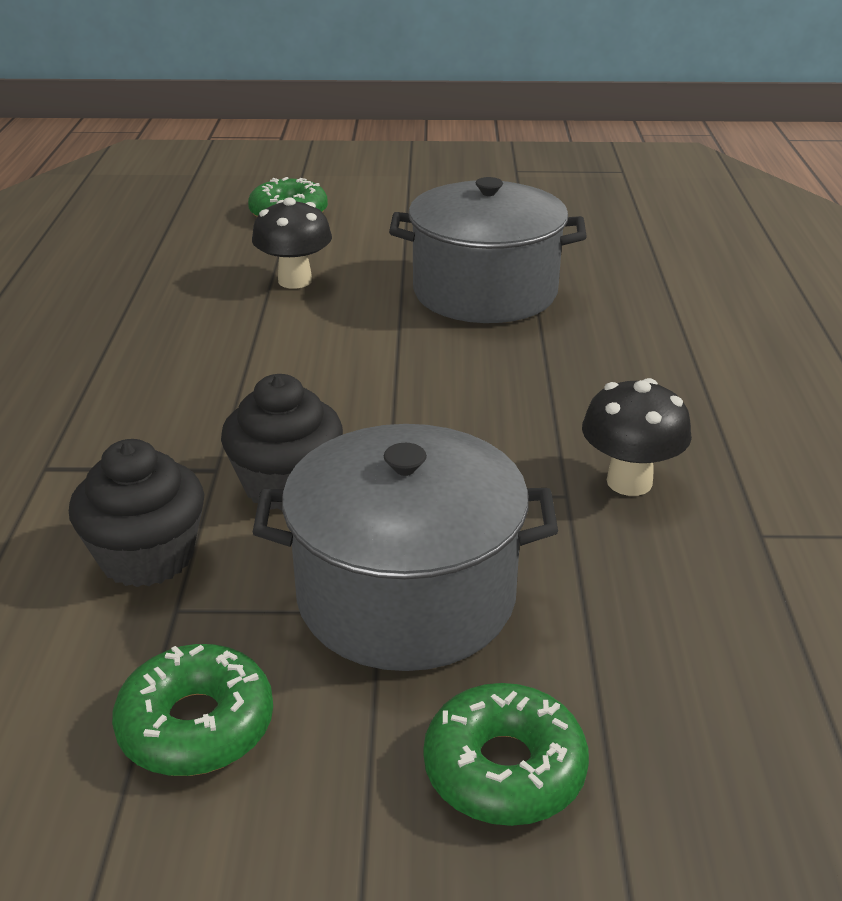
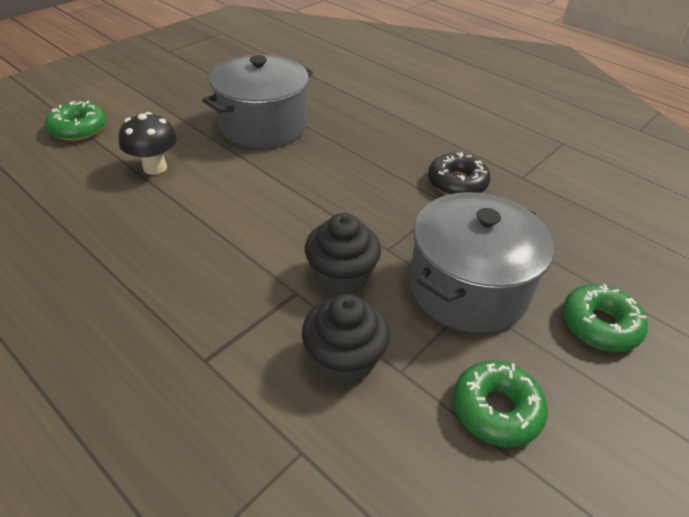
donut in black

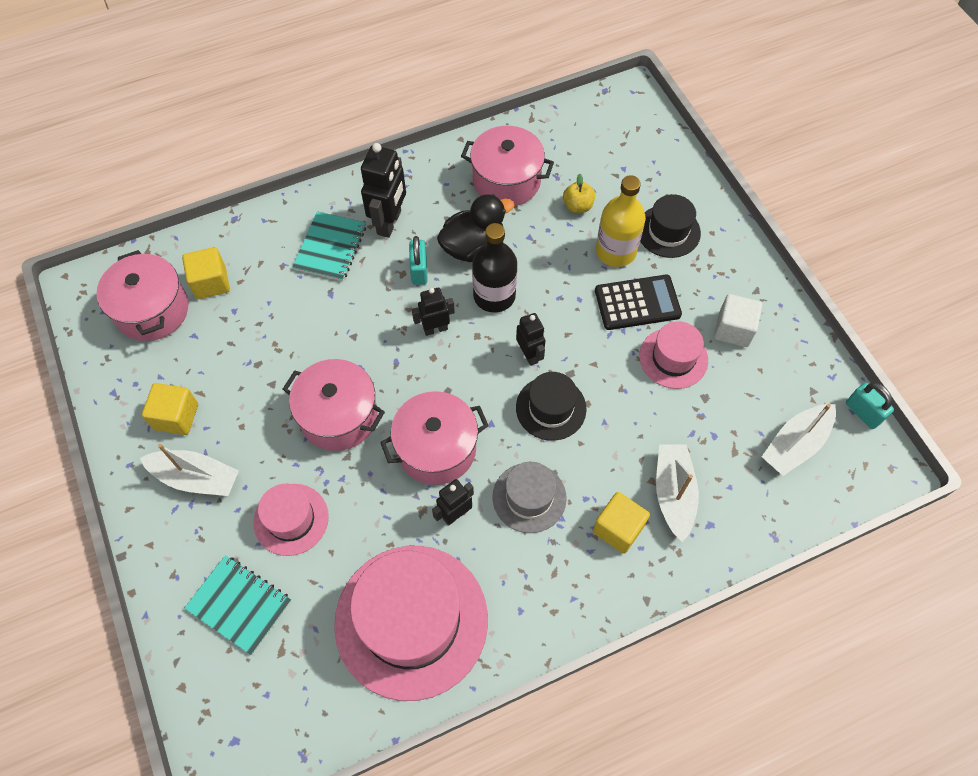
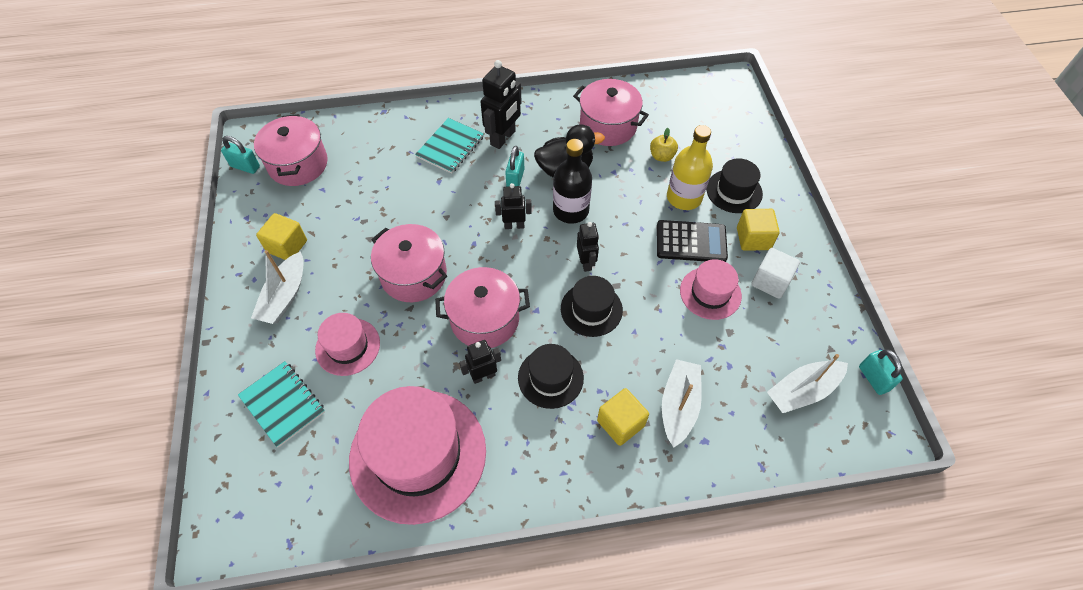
padlock in turquoise (no. 1 from left); cube in yellow (no. 3 from left); hat in black (no. 1 from left); boat in white (no. 1 from left)

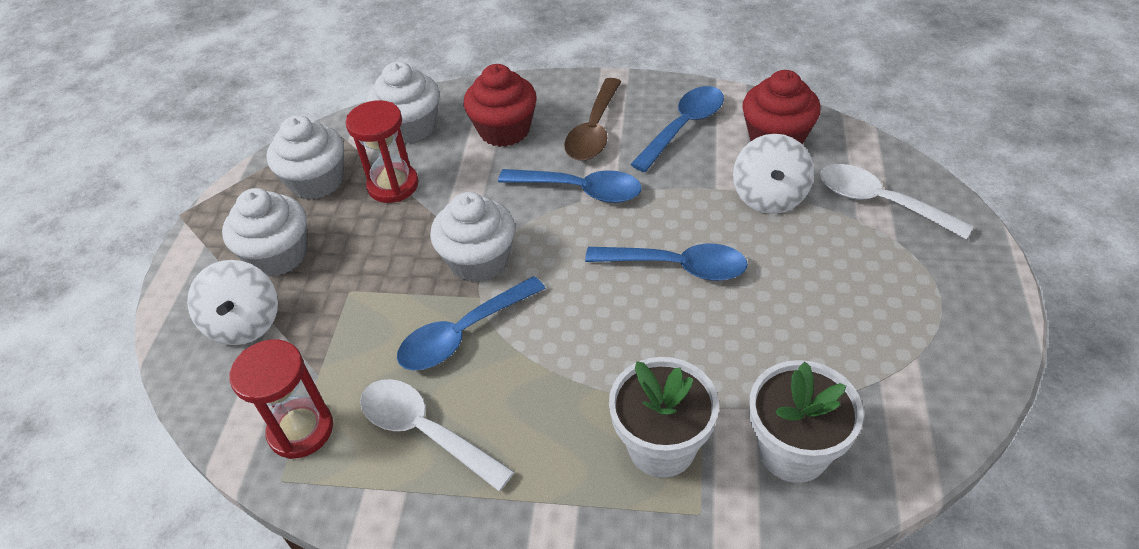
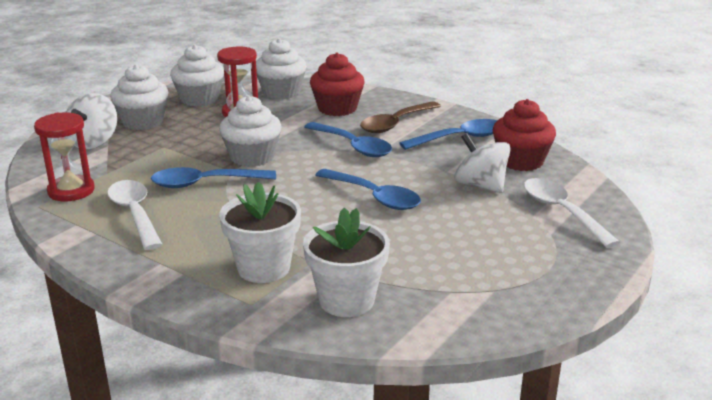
spinning top in white (no. 2 from left)

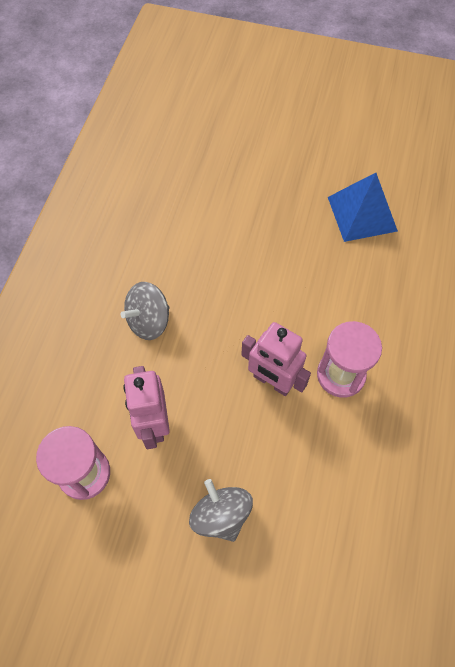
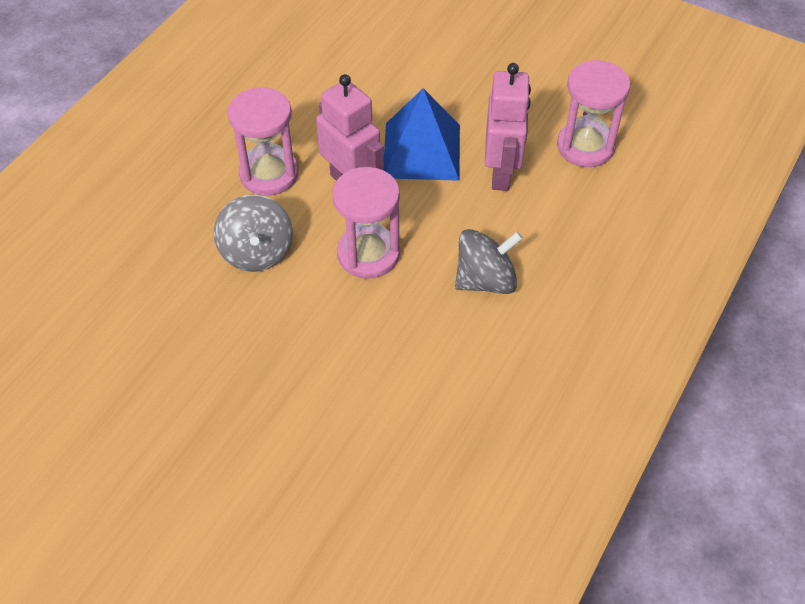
hourglass in pink (no. 2 from left); spinning top in grey (no. 1 from left); pyramid in blue

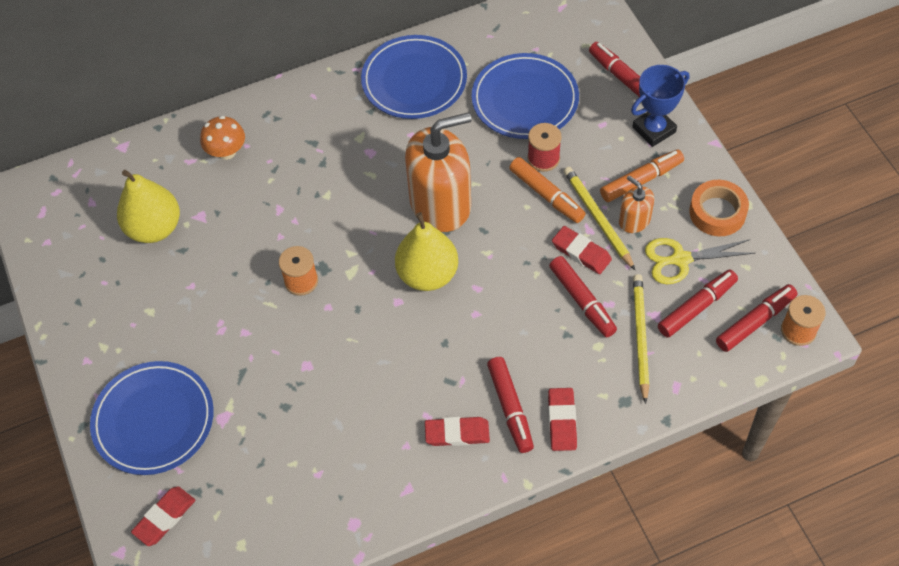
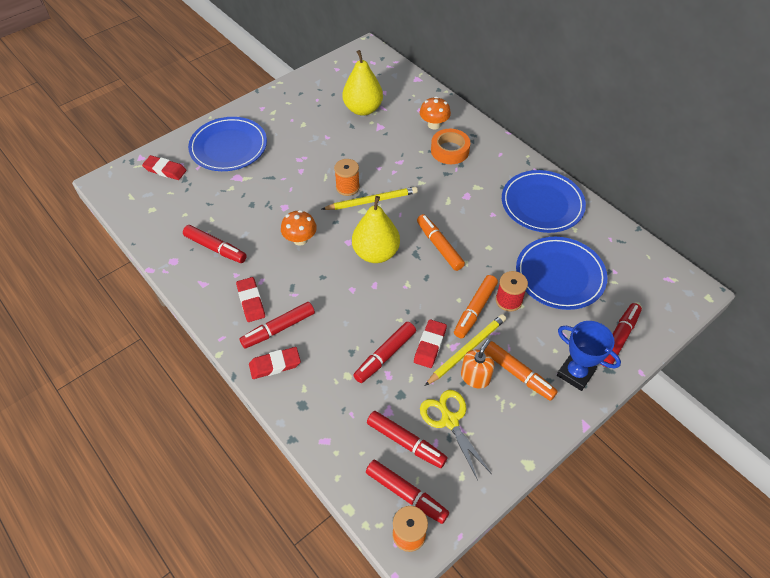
marker in red (no. 1 from left); mushroom in orange (no. 1 from left); pencil in yellow (no. 1 from left); tape in orange; marker in orange (no. 1 from left)

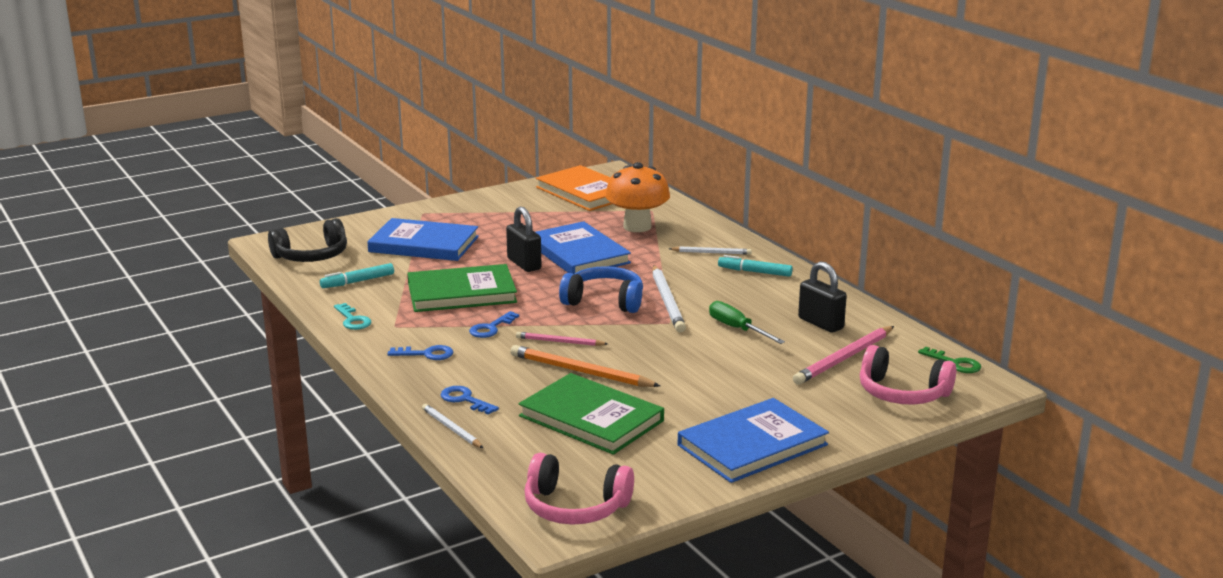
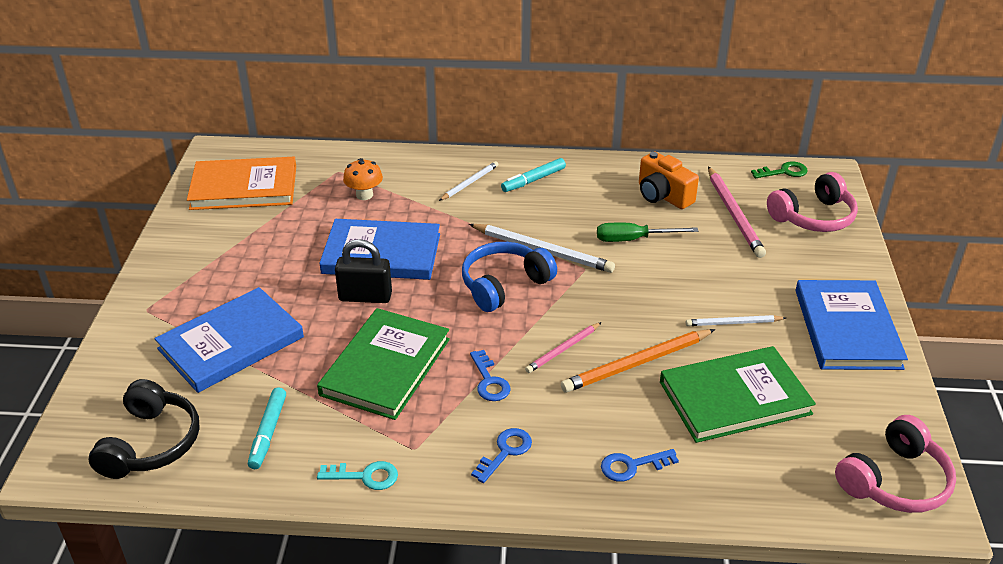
pencil in white (no. 3 from left); camera in orange; mushroom in orange

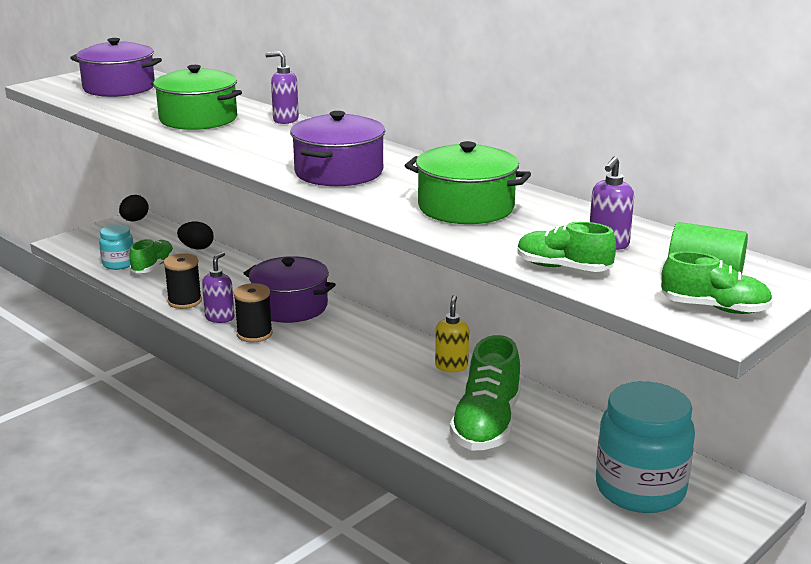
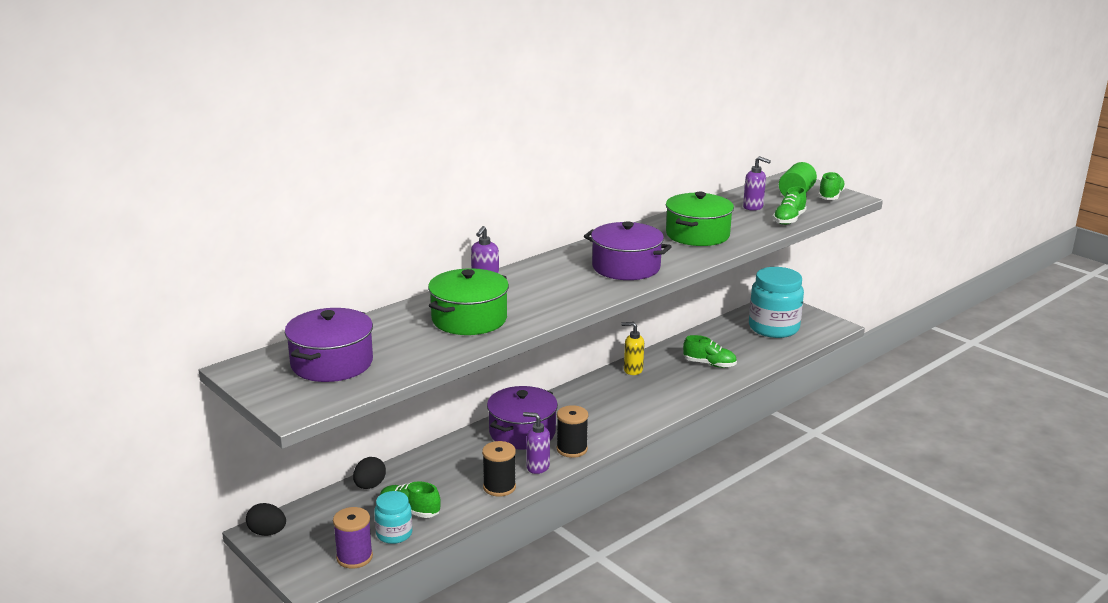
spool in purple; shoe in green (no. 2 from left)

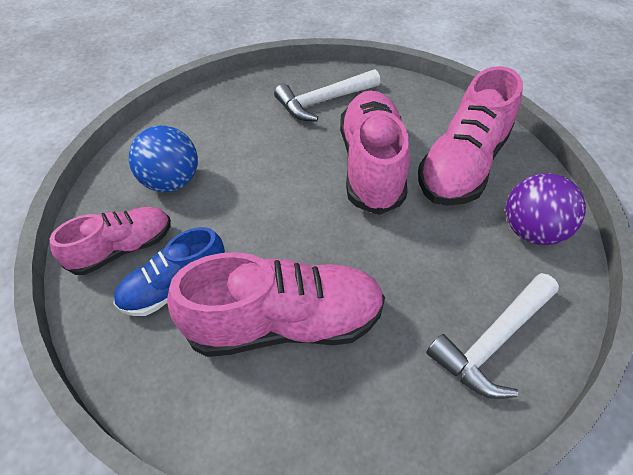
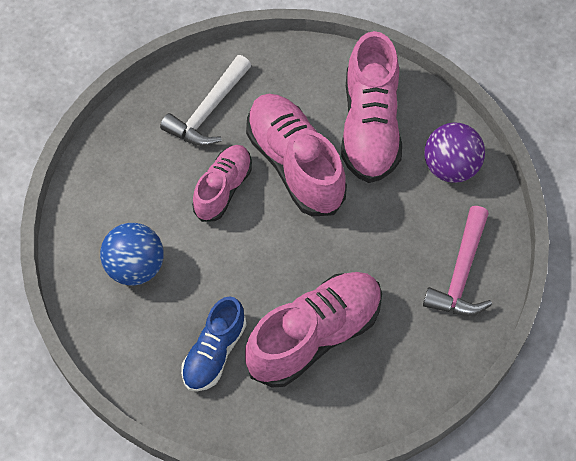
shoe in pink (no. 1 from left); hammer in pink

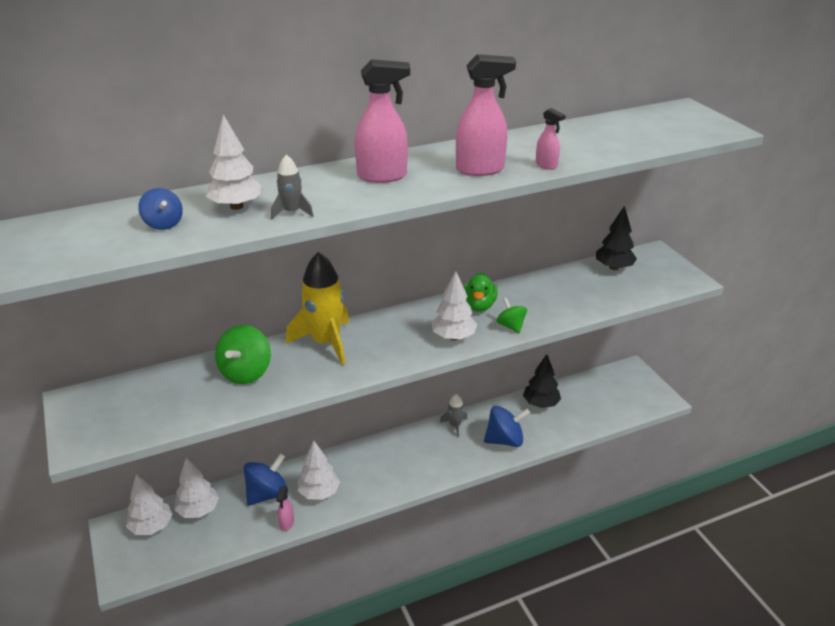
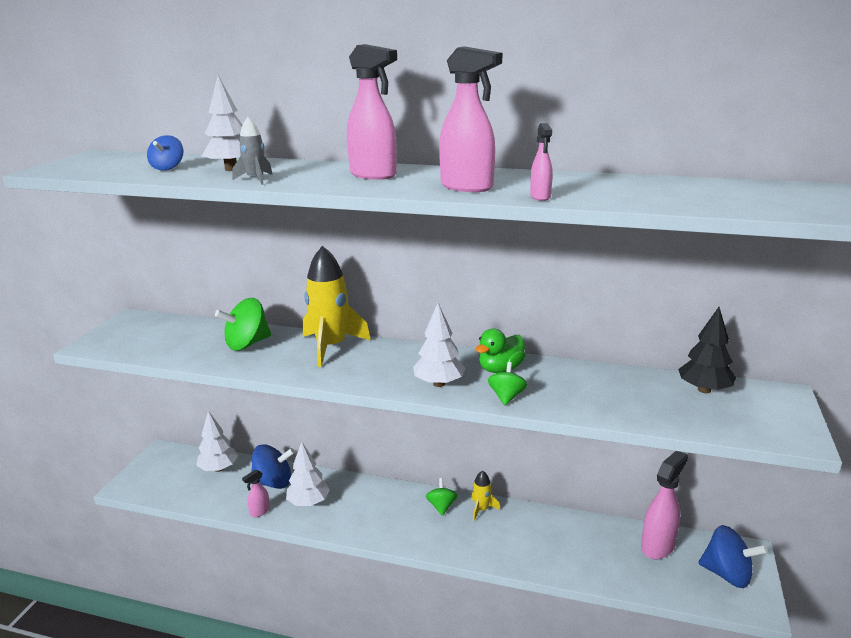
tree in white (no. 1 from left in the first image); tree in black (no. 1 from left in the first image); spinning top in green (no. 2 from left); spray bottle in pink (no. 5 from left); spinning top in blue (no. 3 from left); rocket in yellow (no. 2 from left)

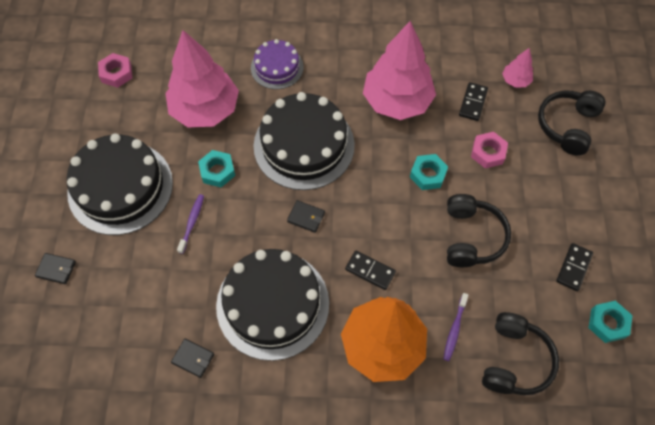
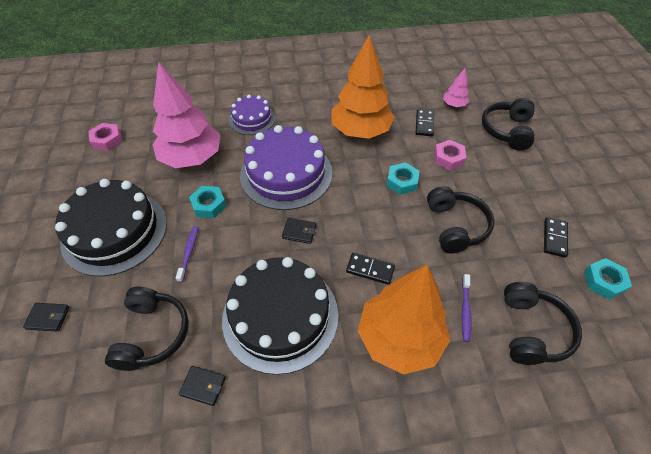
headphones in black (no. 1 from left); cake in purple (no. 2 from left); tree in orange (no. 1 from left)

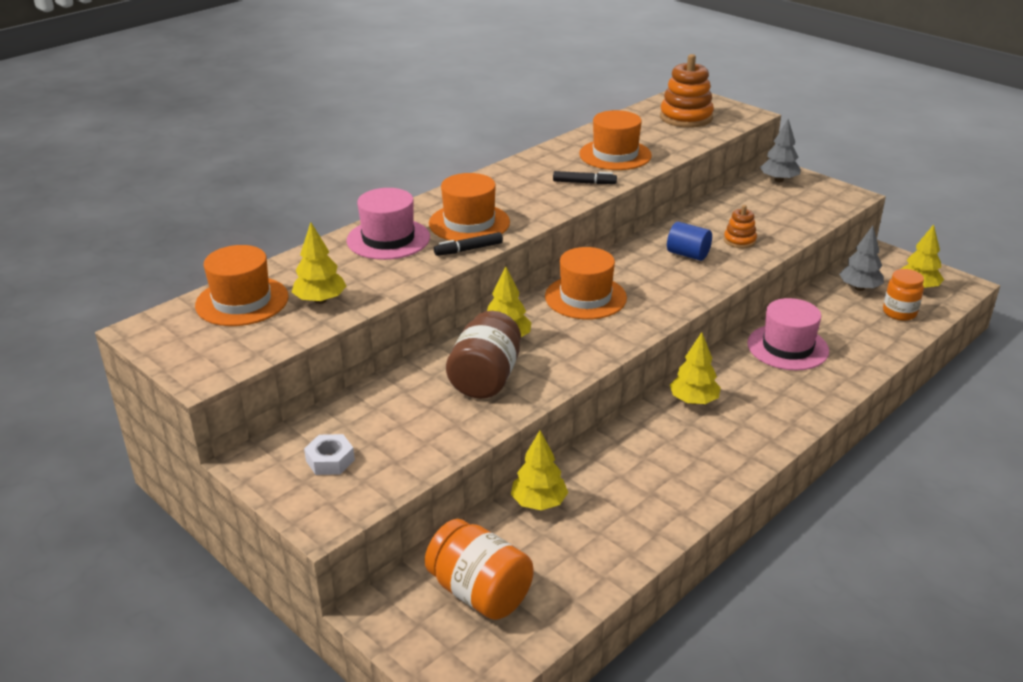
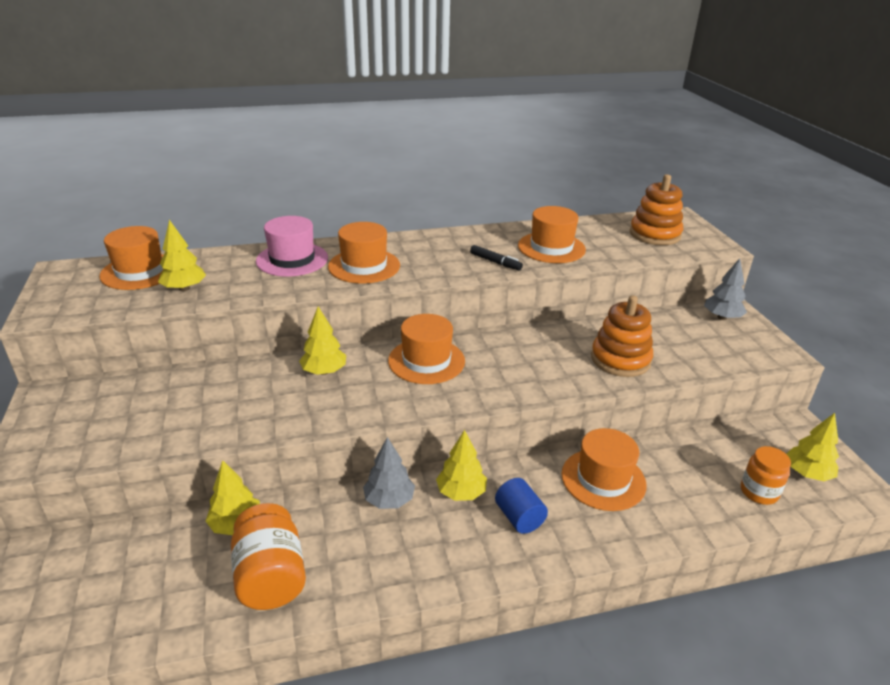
nut in white; marker in black (no. 1 from left in the first image); jar in brown; jar in orange (no. 1 from left); cylinder in blue; tree in grey (no. 1 from left); hat in orange (no. 5 from left); stacking toy in orange (no. 1 from left)

